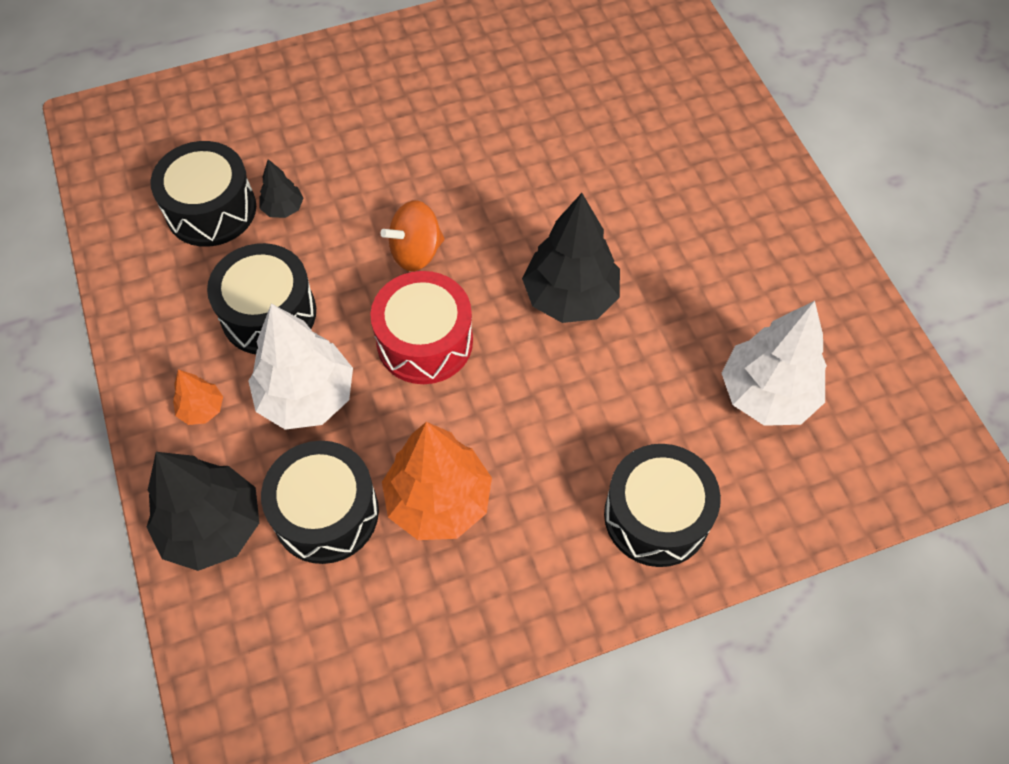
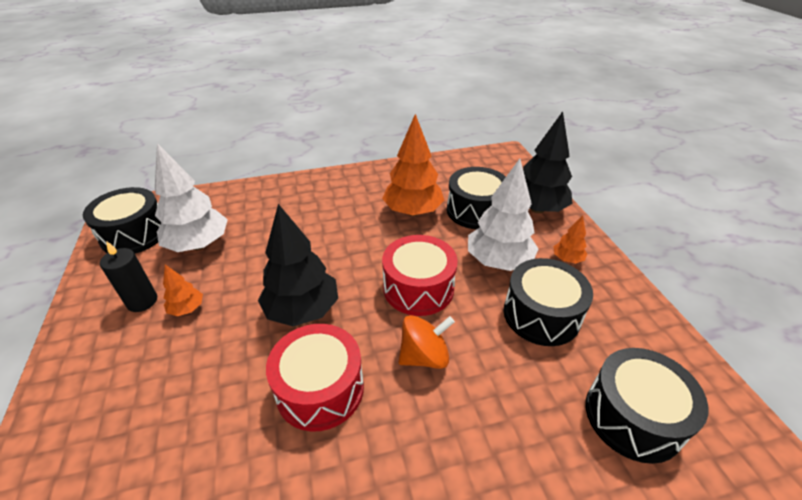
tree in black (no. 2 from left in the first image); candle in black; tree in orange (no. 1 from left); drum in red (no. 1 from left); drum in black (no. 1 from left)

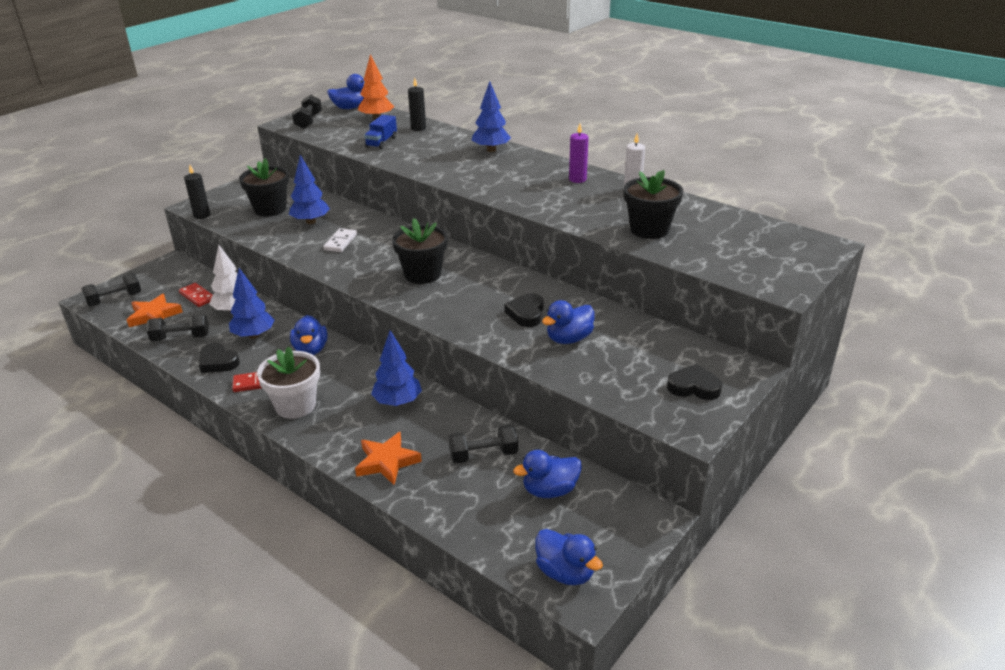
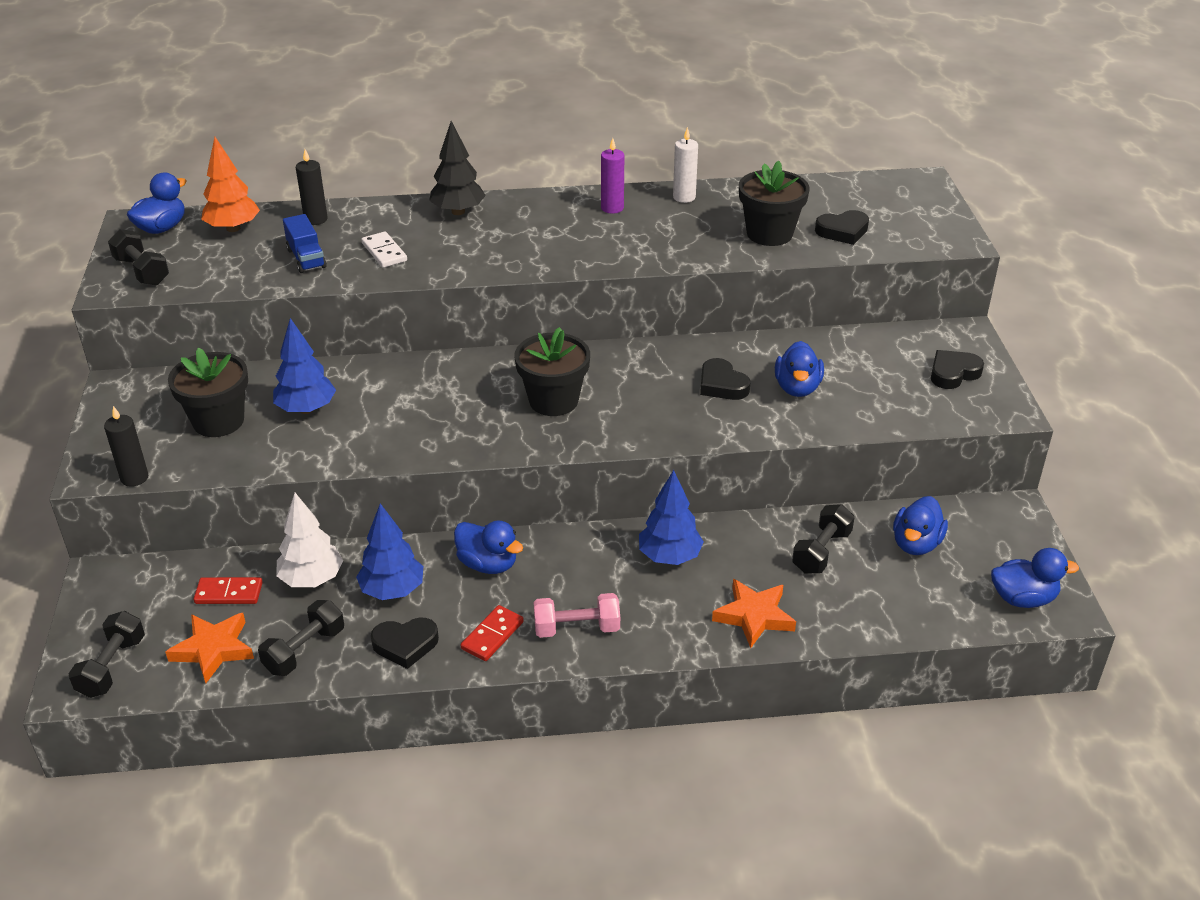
heart in black (no. 3 from left); domino in white; dumbbell in pink; tree in black

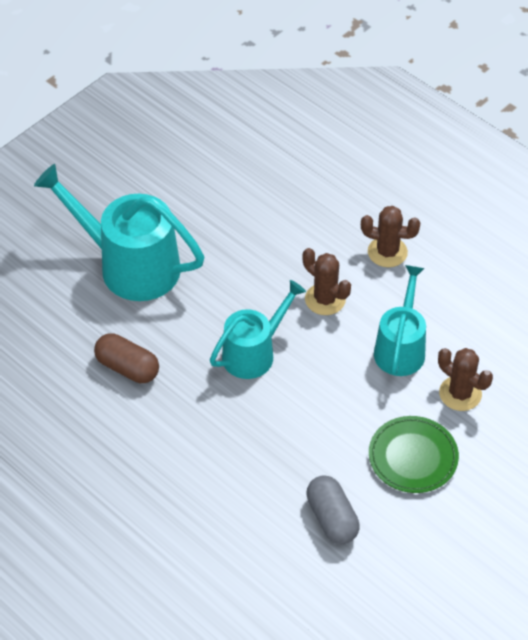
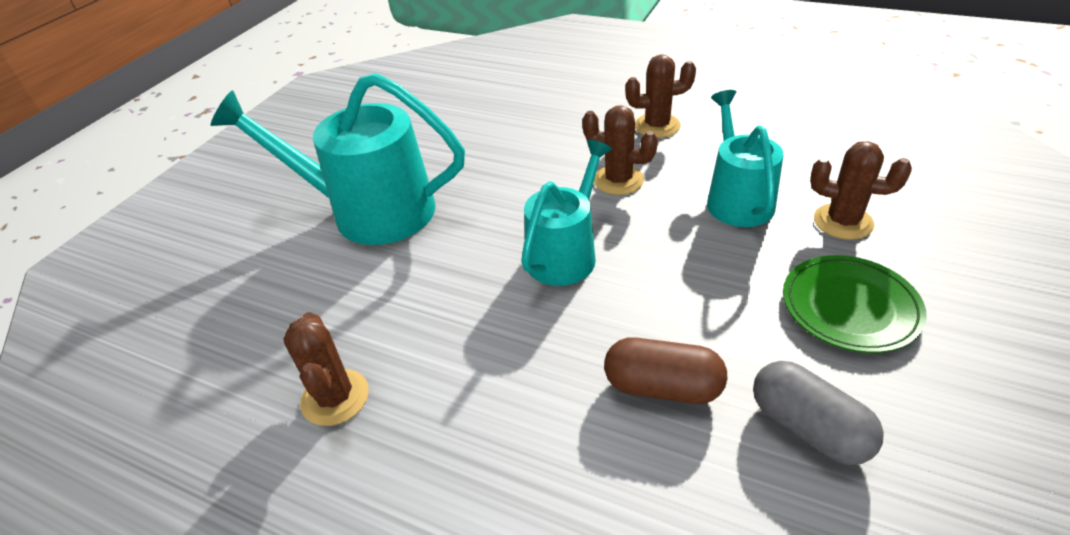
cactus in brown (no. 1 from left); capsule in brown

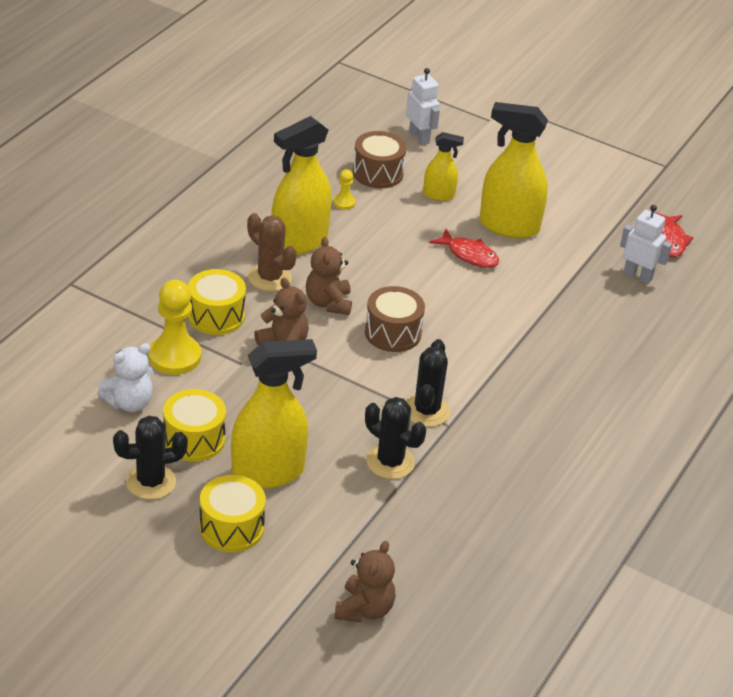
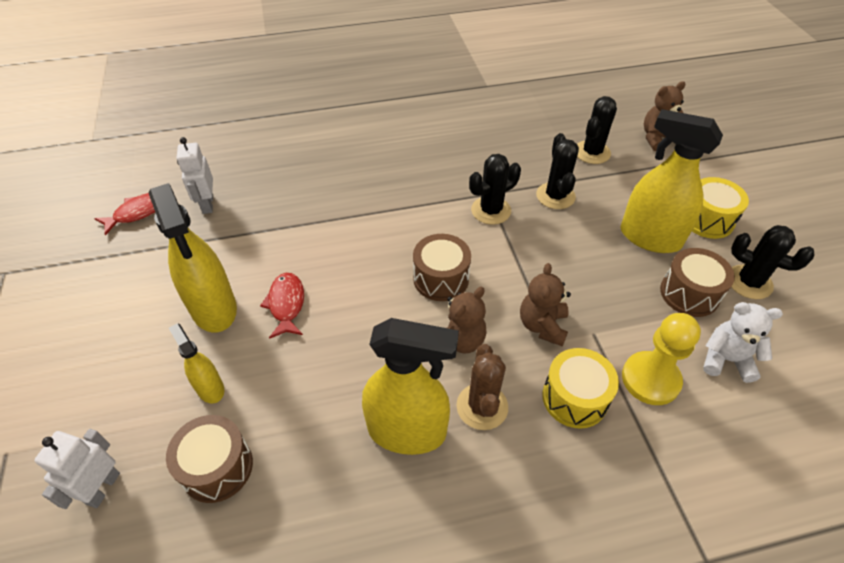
pawn in yellow (no. 2 from left in the first image); cactus in black (no. 3 from left); drum in brown (no. 3 from left)

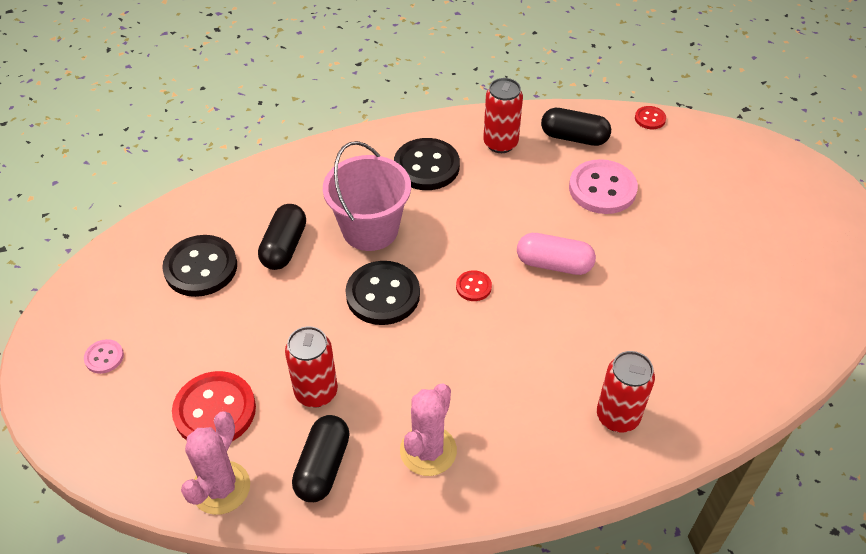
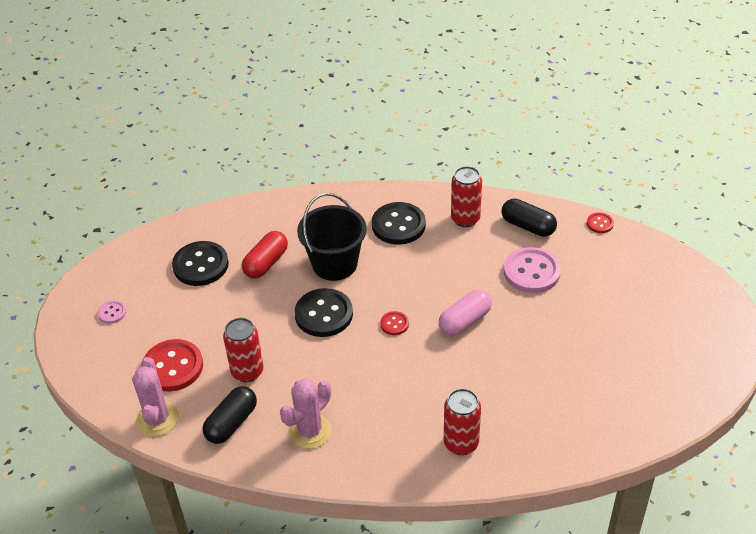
capsule in red; bucket in black; cactus in pink (no. 1 from left); capsule in pink

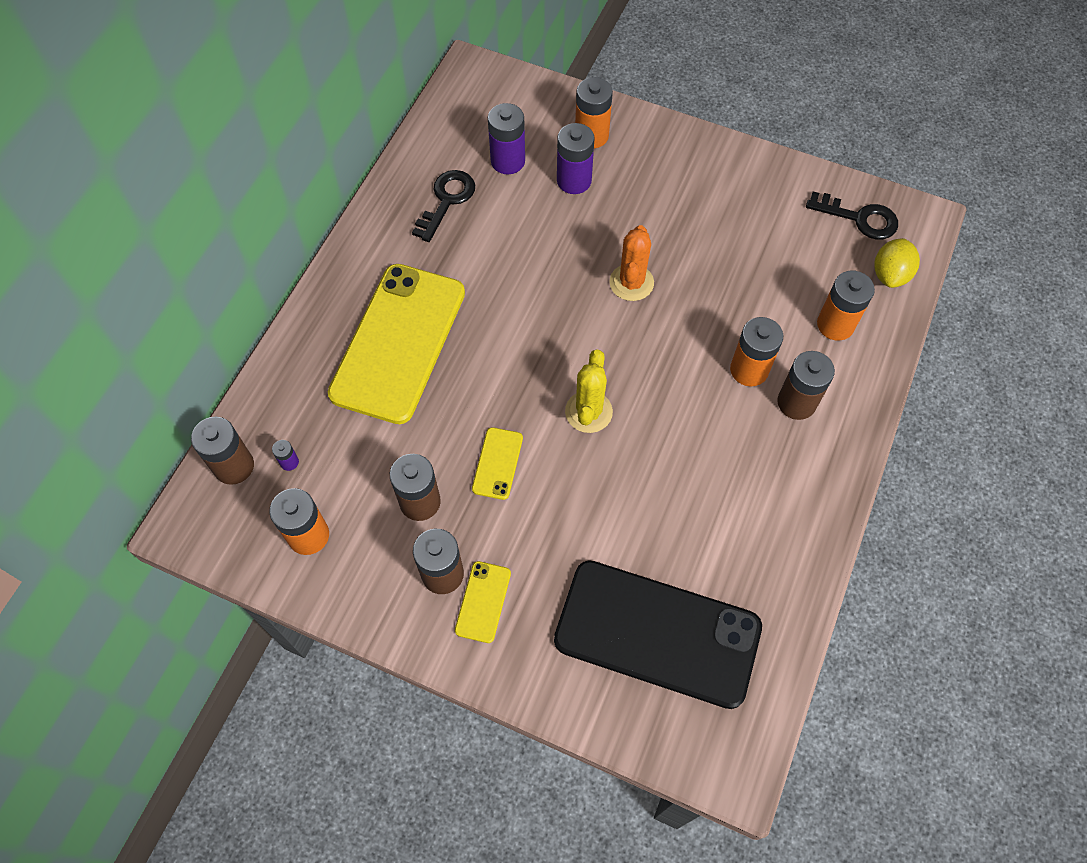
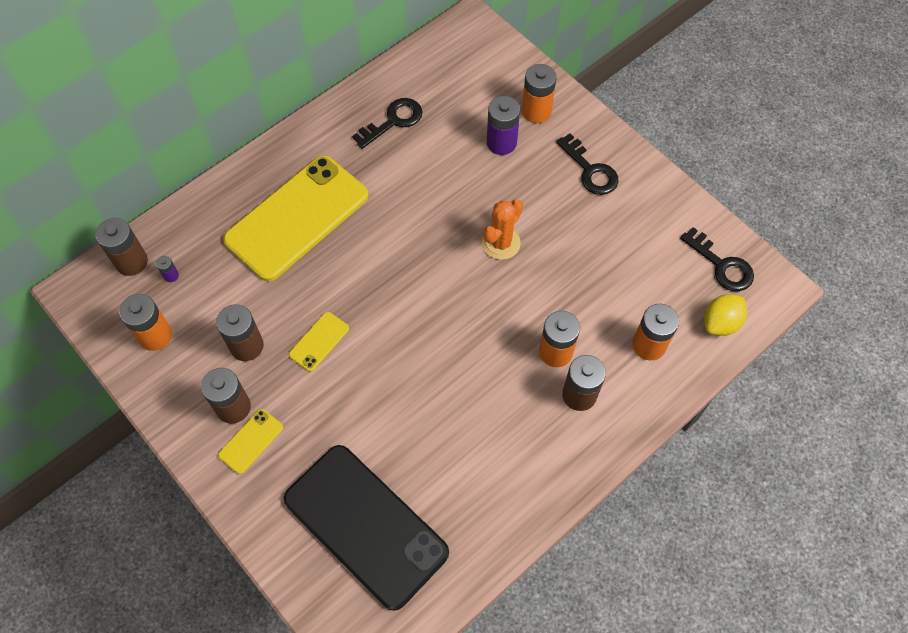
battery in purple (no. 2 from left in the first image); cactus in yellow; key in black (no. 2 from left)

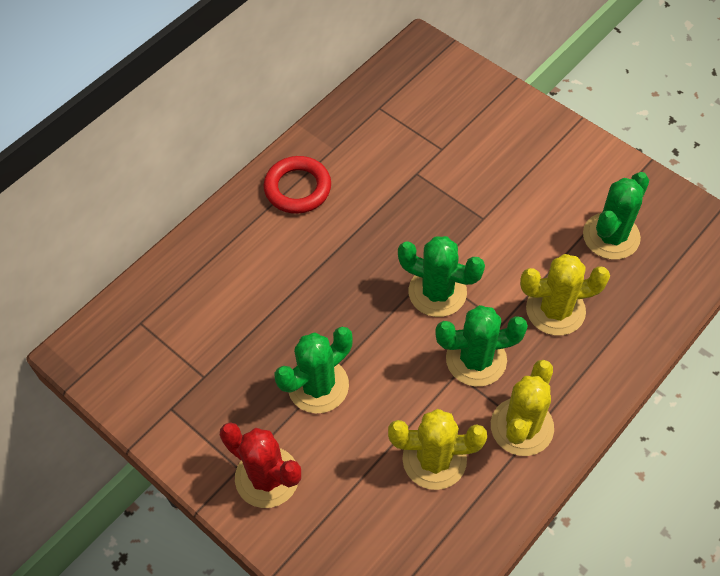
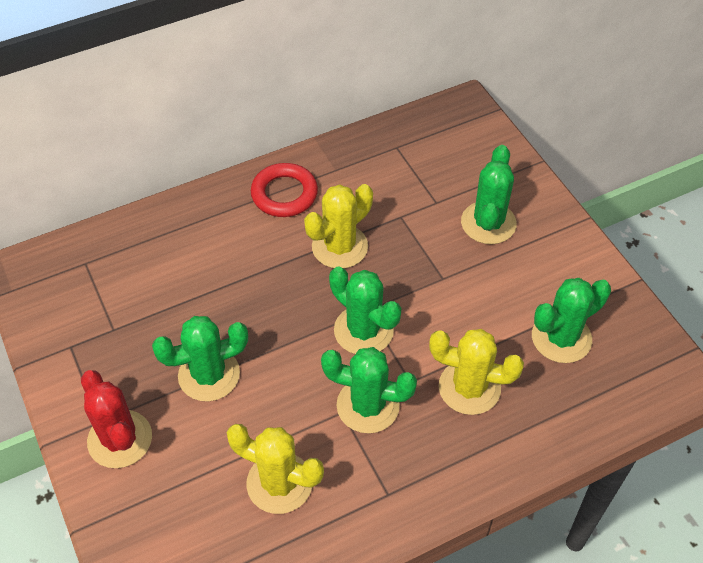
cactus in green (no. 4 from left); cactus in yellow (no. 2 from left)

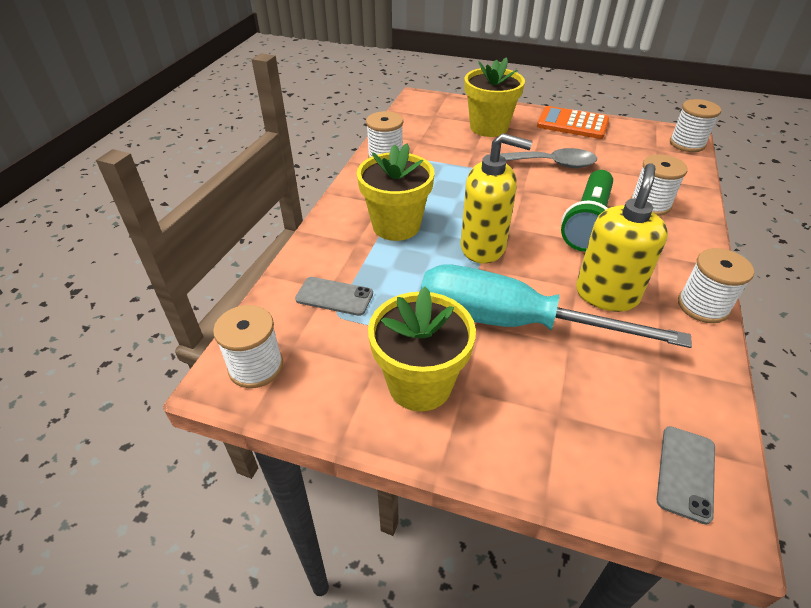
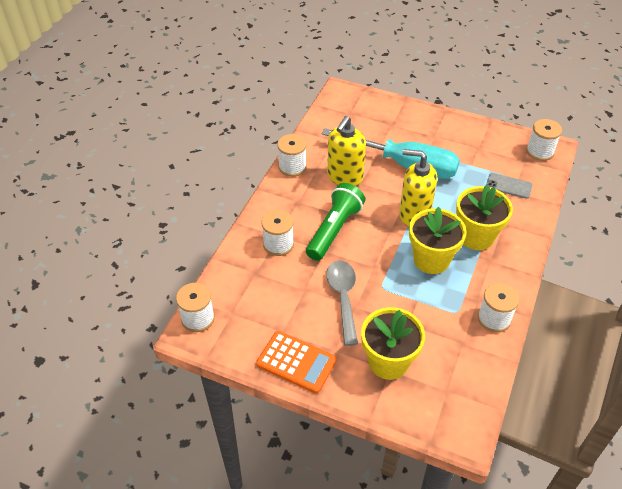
phone in grey (no. 2 from left in the first image); flower pot in yellow (no. 2 from left); spoon in grey

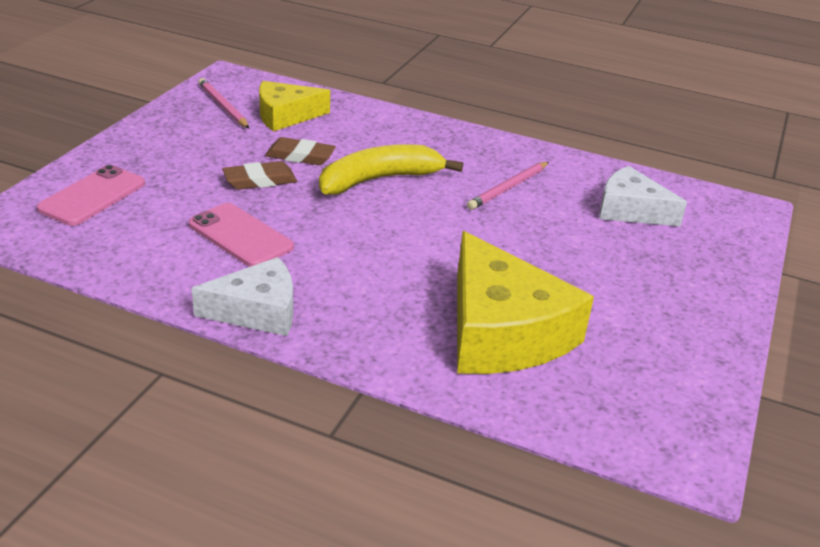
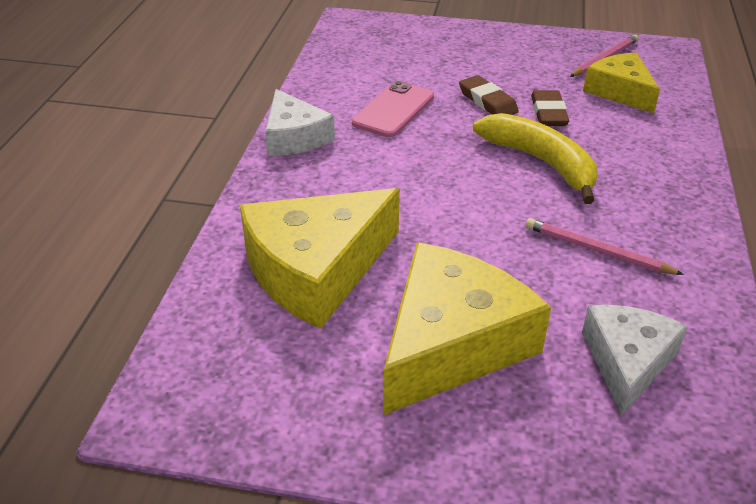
phone in pink (no. 1 from left in the first image); cheese in yellow (no. 2 from left)

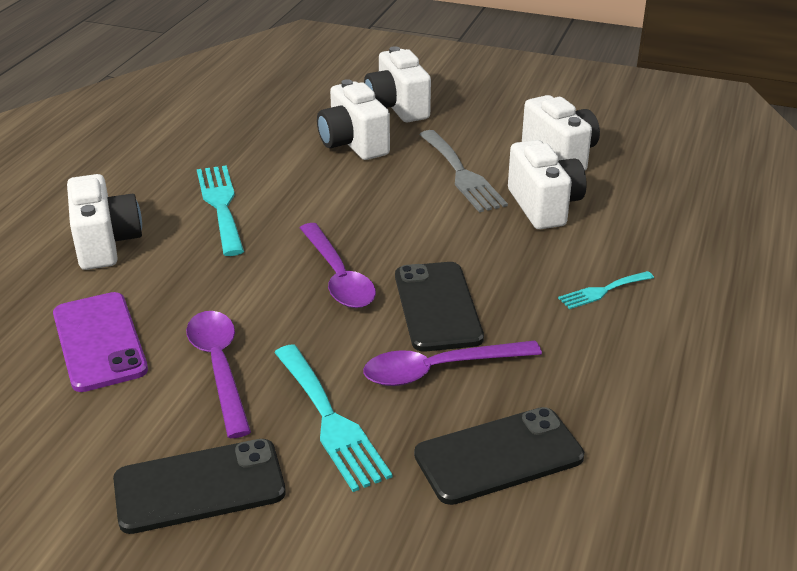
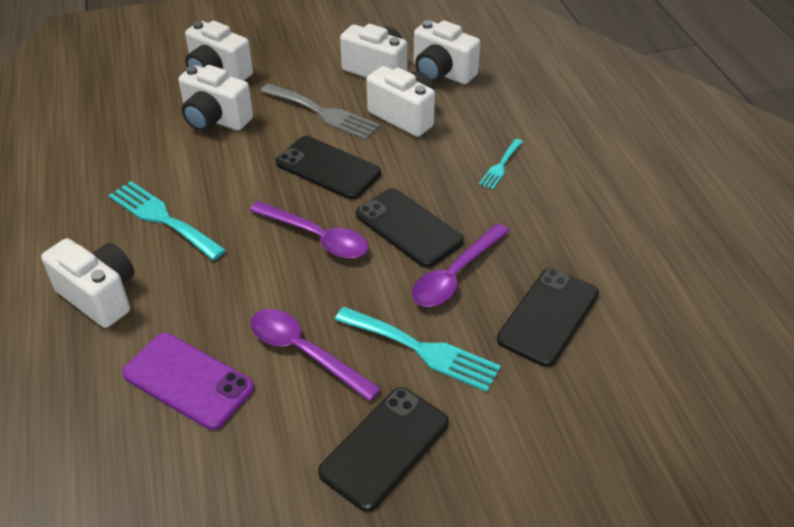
phone in black (no. 1 from left); camera in white (no. 6 from left)

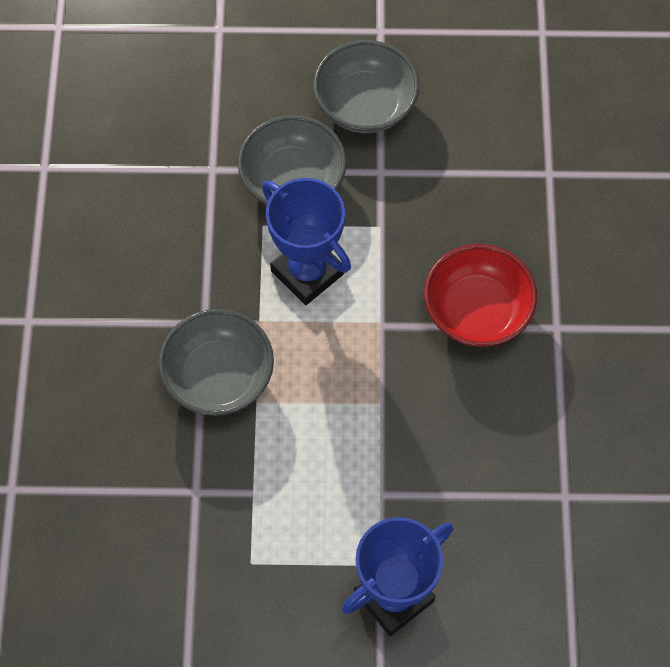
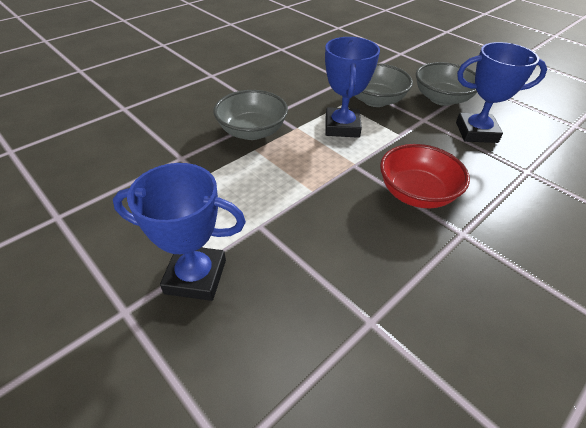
trophy in blue (no. 3 from left)

